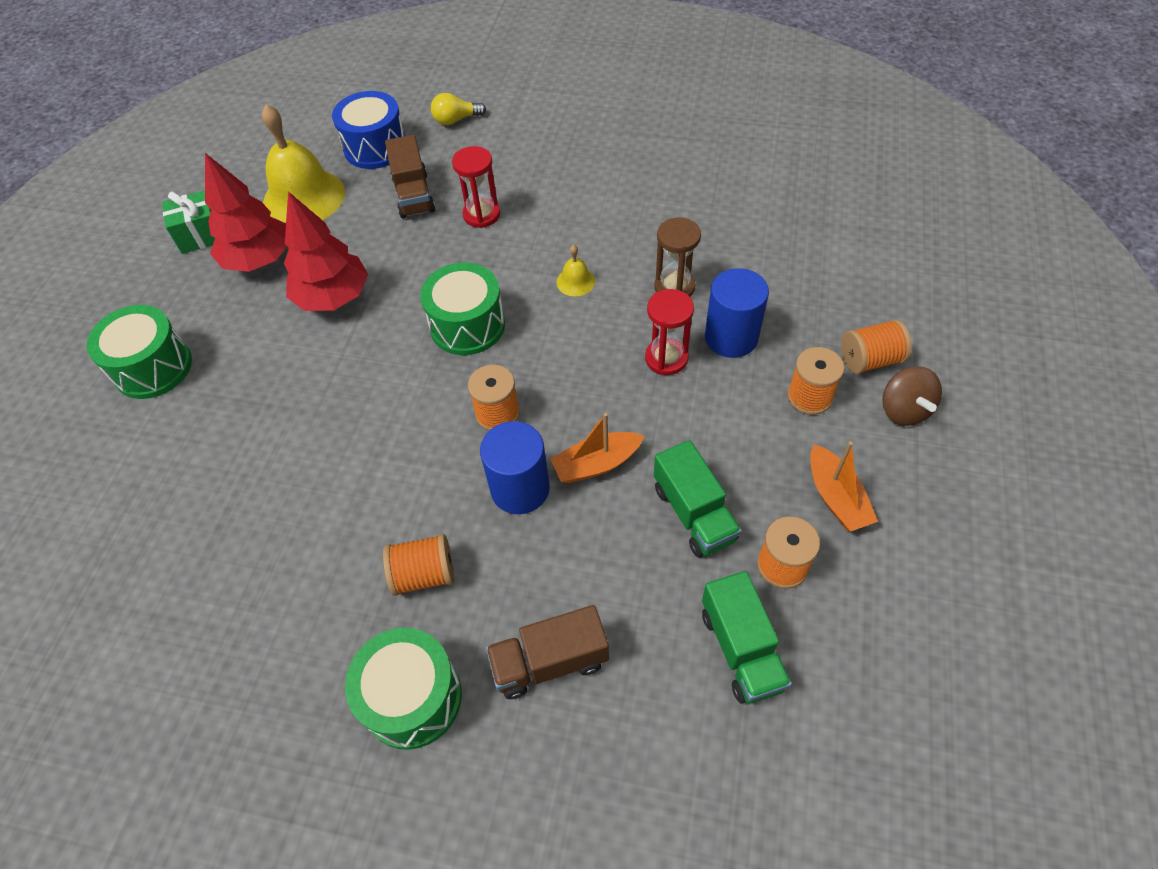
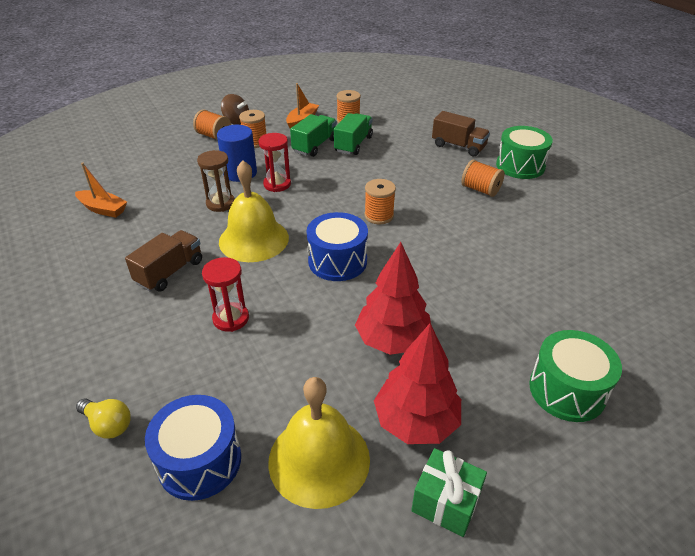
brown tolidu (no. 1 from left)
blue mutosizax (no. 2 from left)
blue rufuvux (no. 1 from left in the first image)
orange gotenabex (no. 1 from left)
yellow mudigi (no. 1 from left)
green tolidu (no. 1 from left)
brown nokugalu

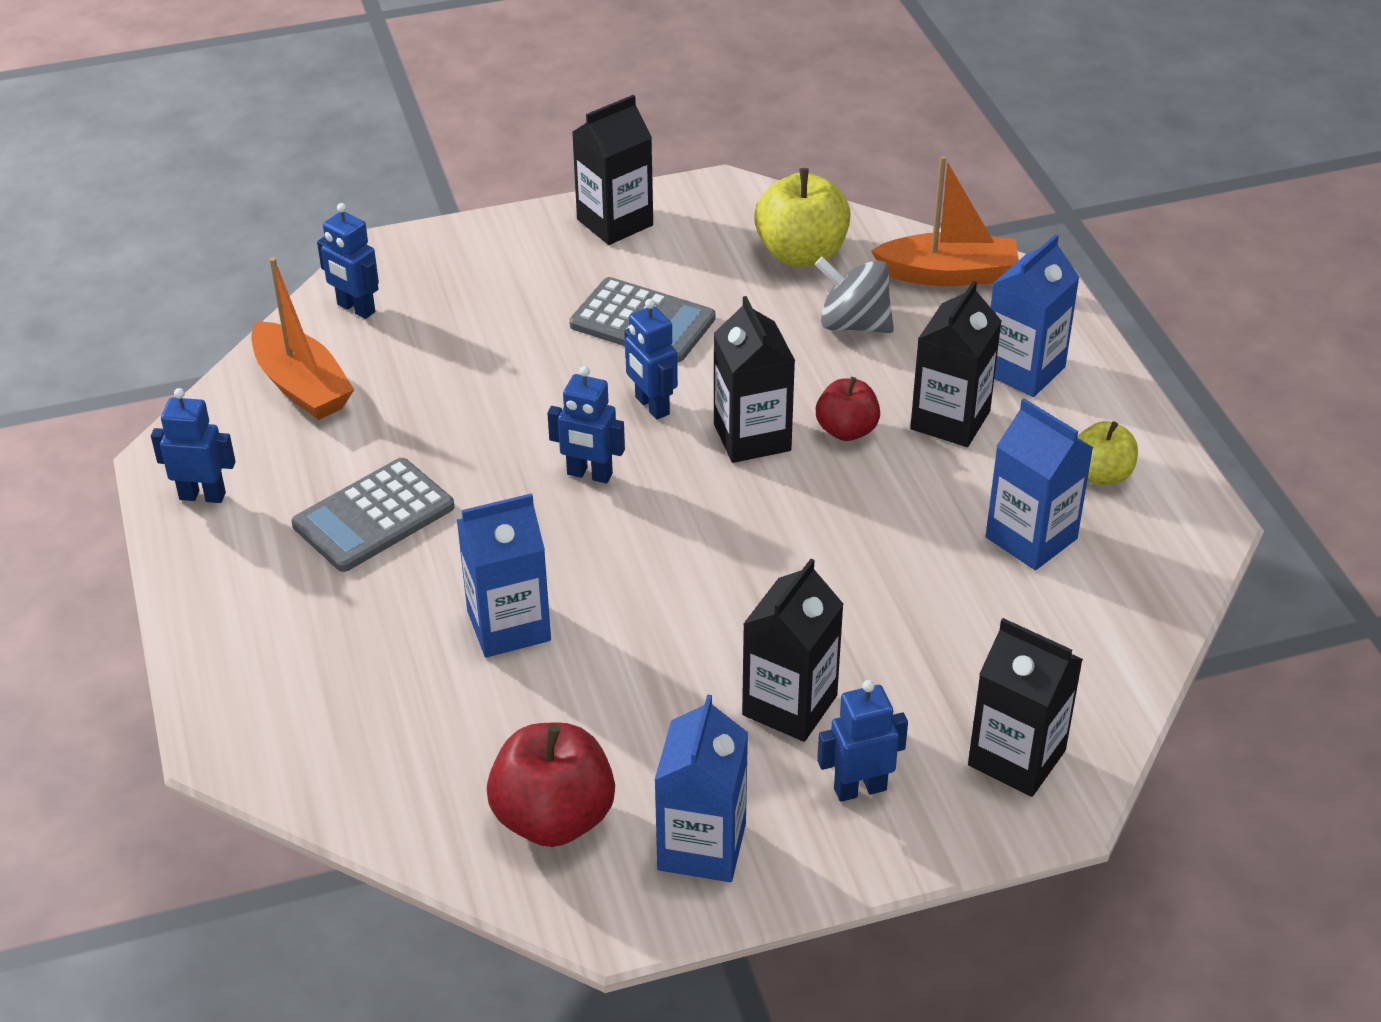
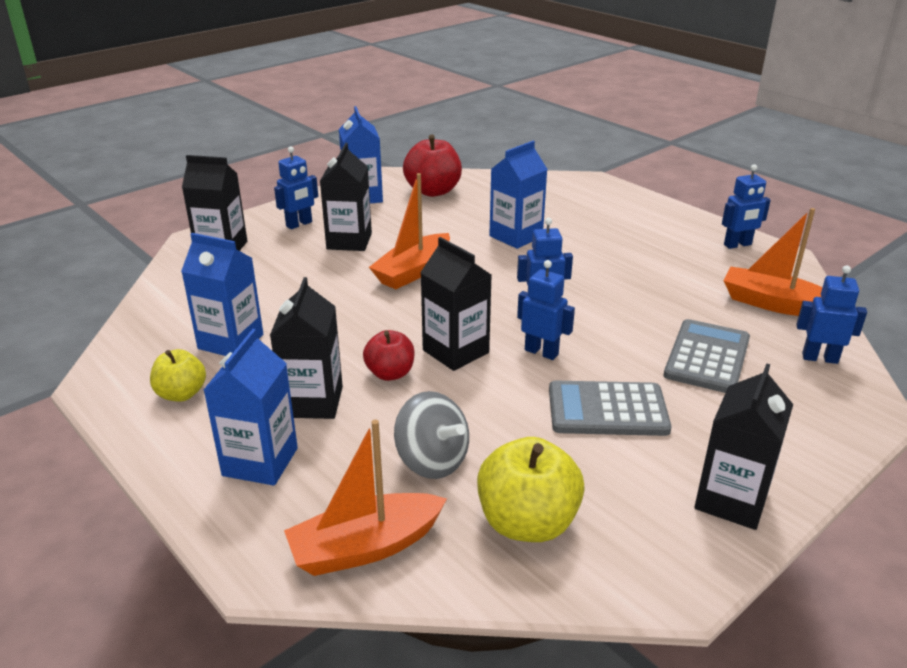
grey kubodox (no. 2 from left)
grey nokugalu
orange gotenabex (no. 2 from left)

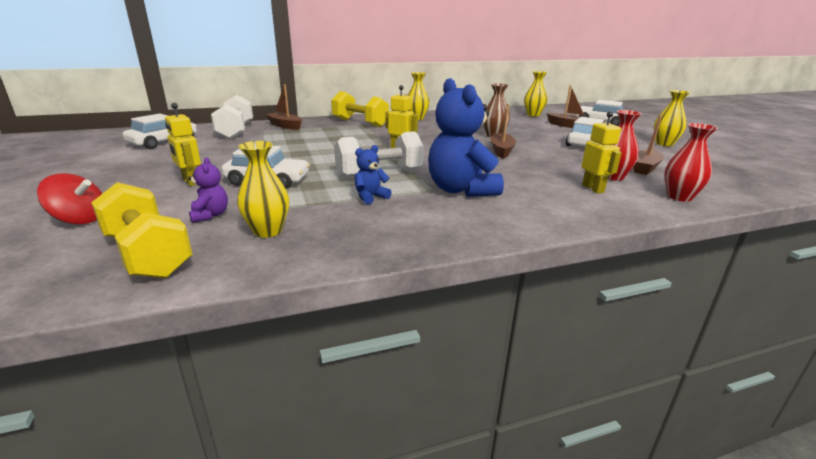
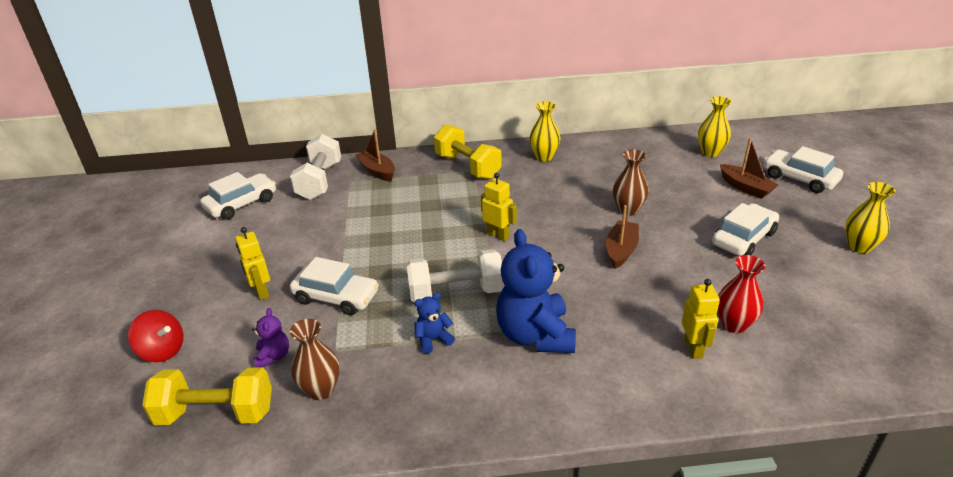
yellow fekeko (no. 1 from left)
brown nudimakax (no. 1 from left)
brown gotenabex (no. 4 from left in the first image)
red nudimakax (no. 2 from left in the first image)

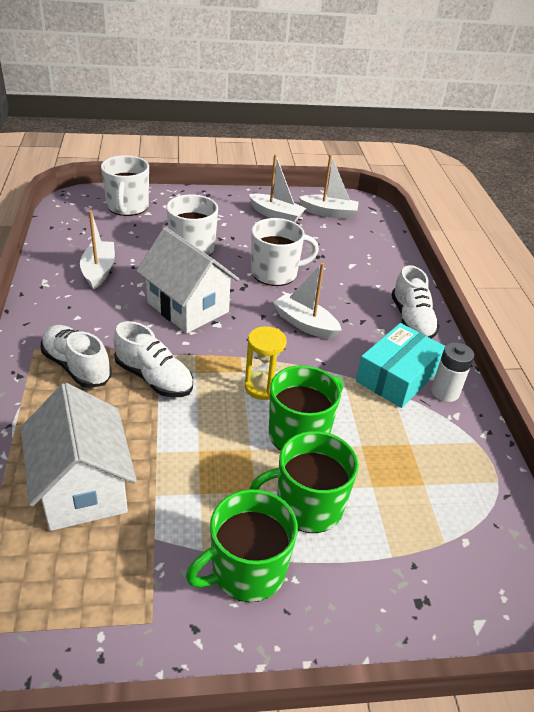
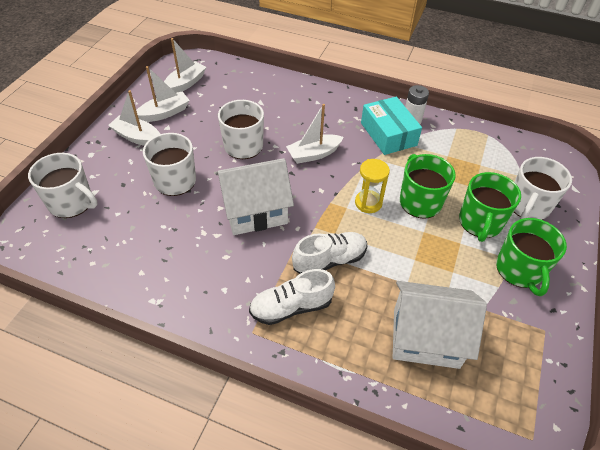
white gotenabex (no. 1 from left)
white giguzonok (no. 3 from left in the first image)
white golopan (no. 4 from left)

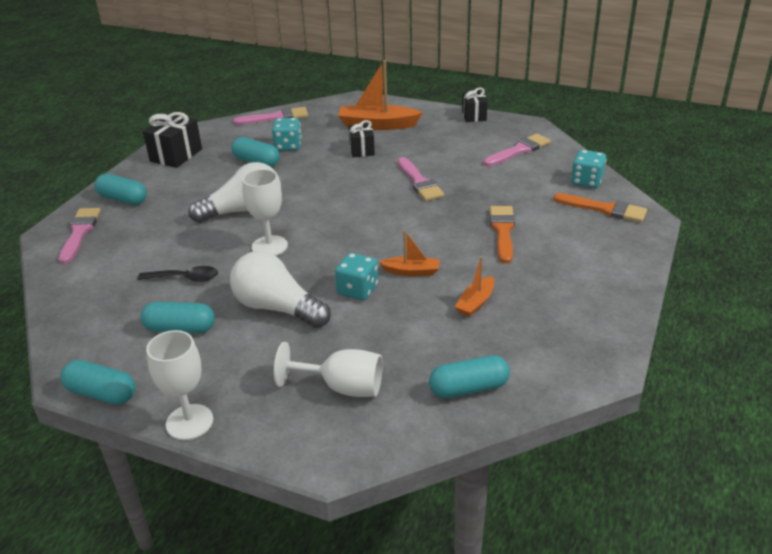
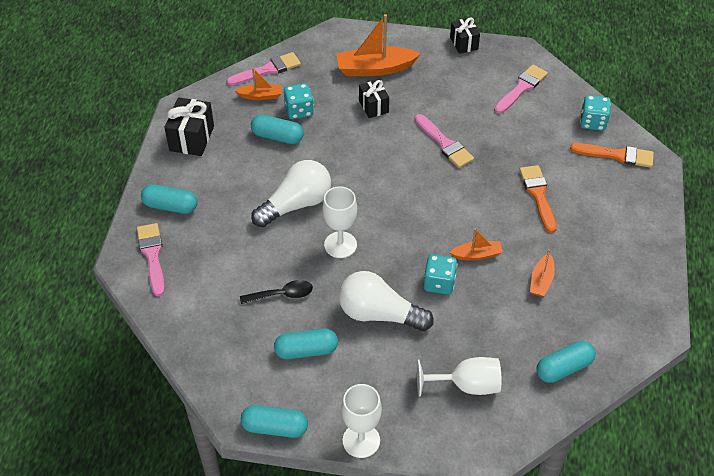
orange gotenabex (no. 1 from left)

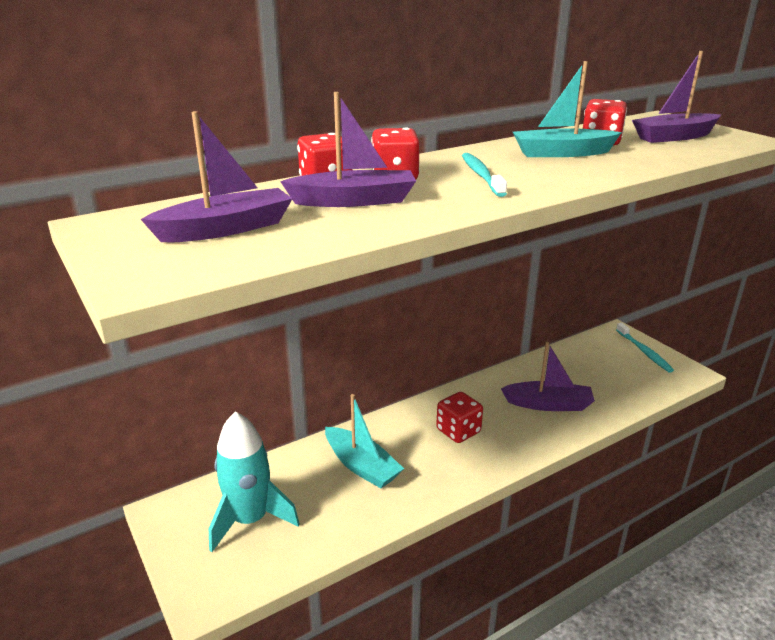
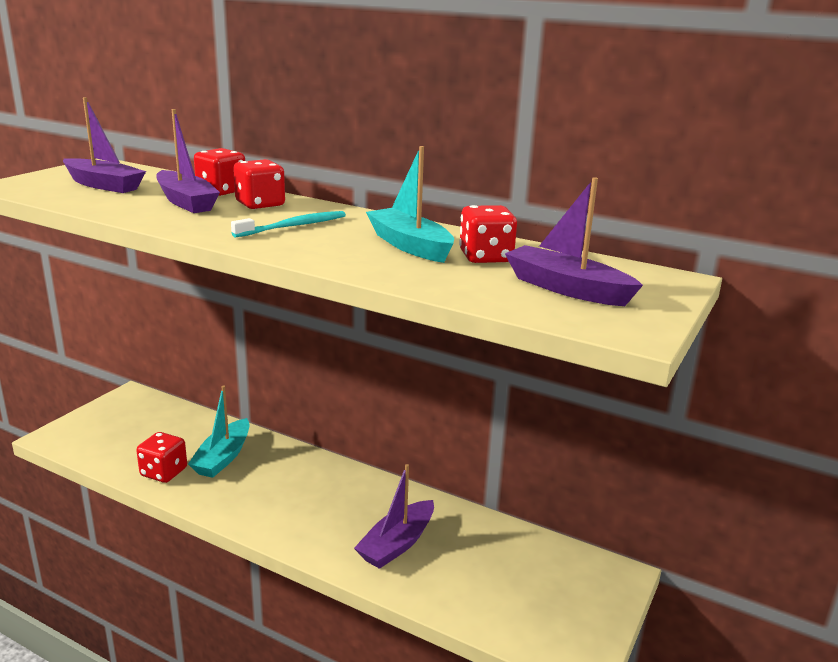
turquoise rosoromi
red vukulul (no. 1 from left)
purple gotenabex (no. 3 from left)
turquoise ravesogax (no. 2 from left in the first image)

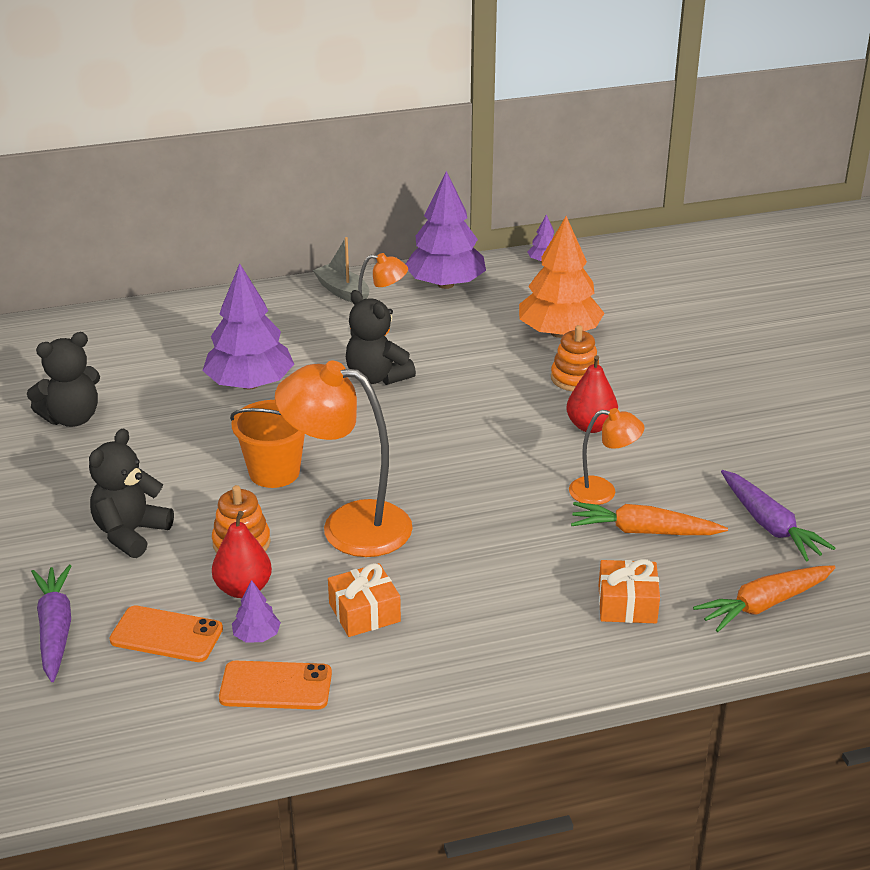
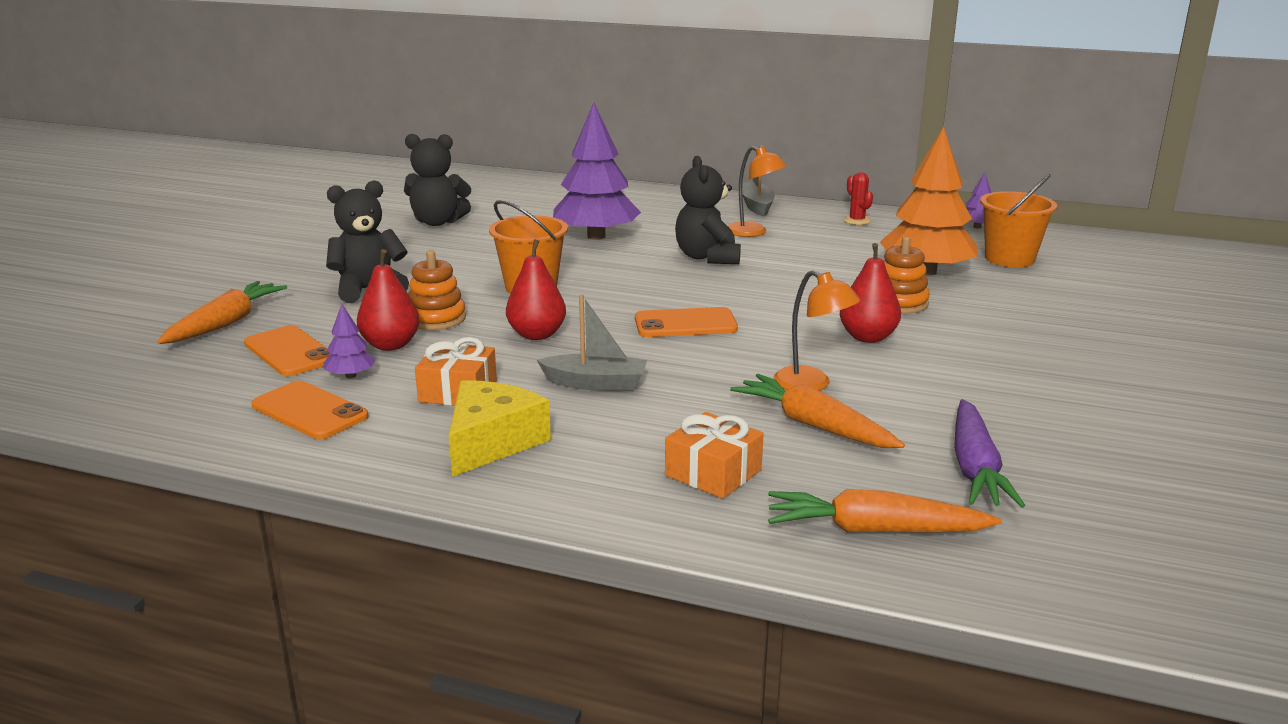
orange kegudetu (no. 1 from left)
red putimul (no. 2 from left)
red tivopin
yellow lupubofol
grey gotenabex (no. 1 from left)
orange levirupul (no. 3 from left)
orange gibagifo (no. 2 from left)

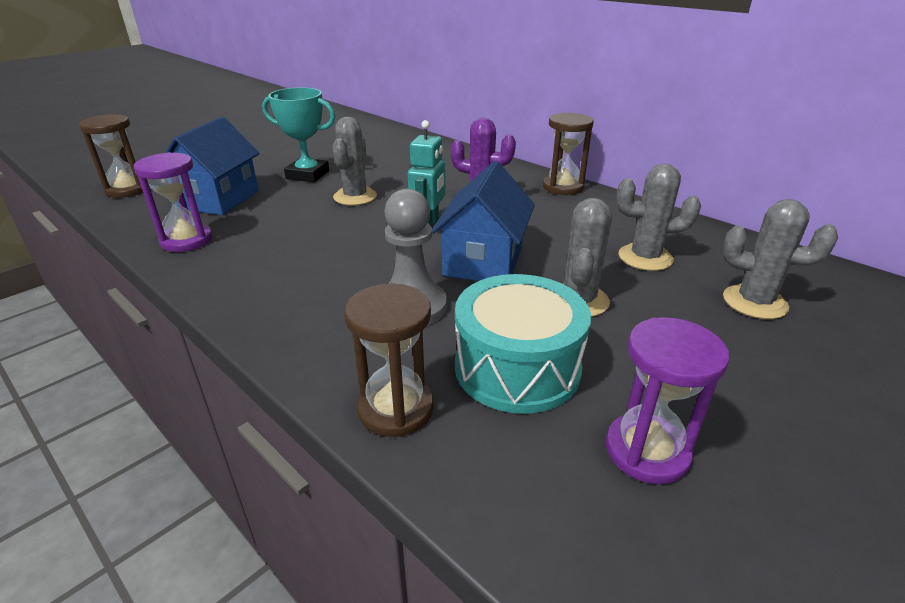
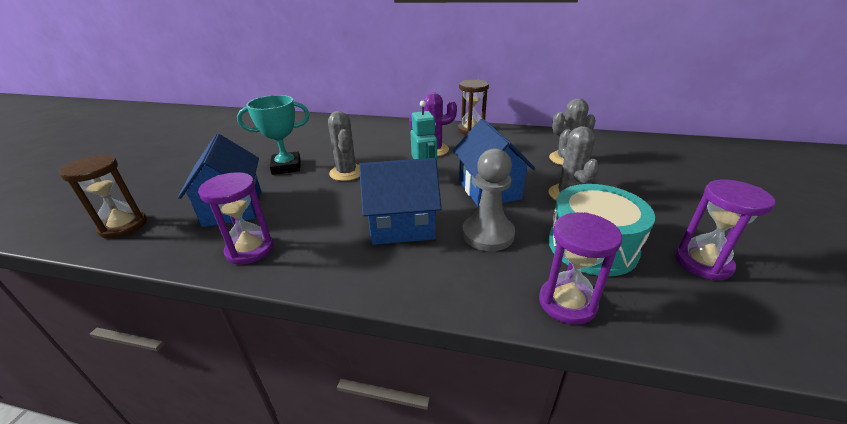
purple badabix (no. 2 from left)
grey tivopin (no. 4 from left in the first image)
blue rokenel (no. 2 from left)

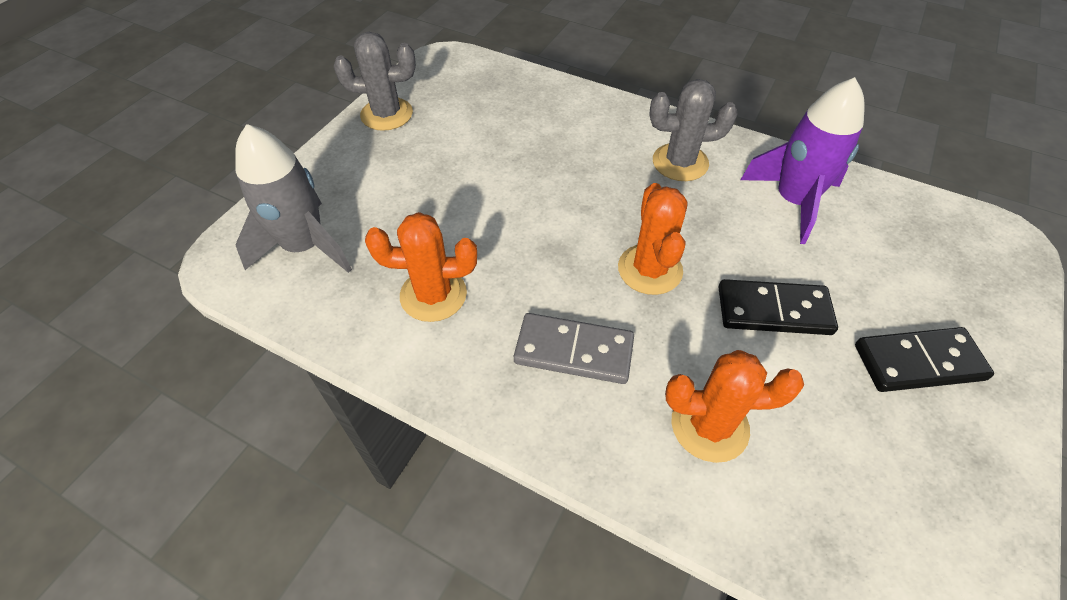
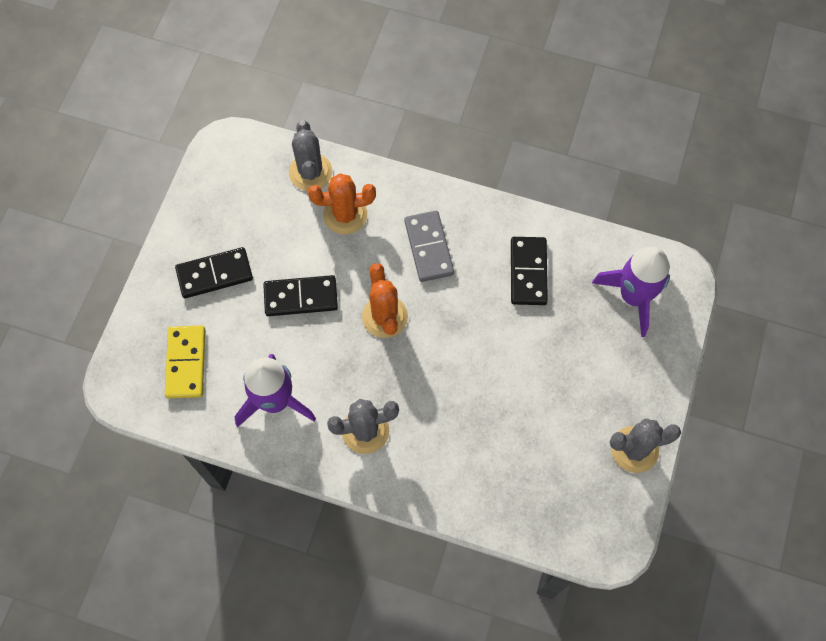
purple rosoromi (no. 2 from left)
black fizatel (no. 3 from left)
grey fizatel
yellow fizatel
grey tivopin (no. 1 from left)

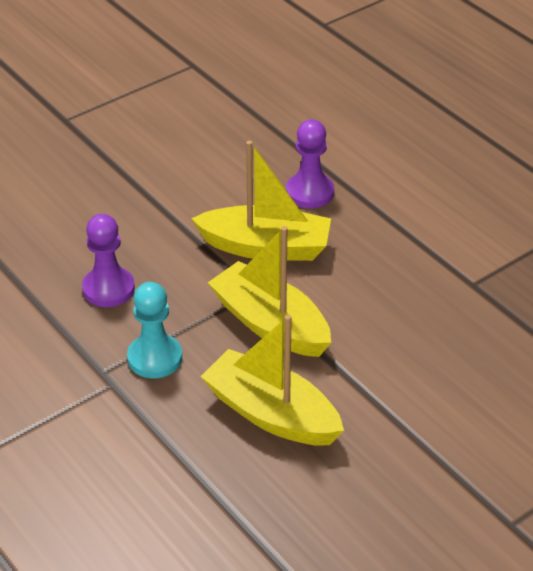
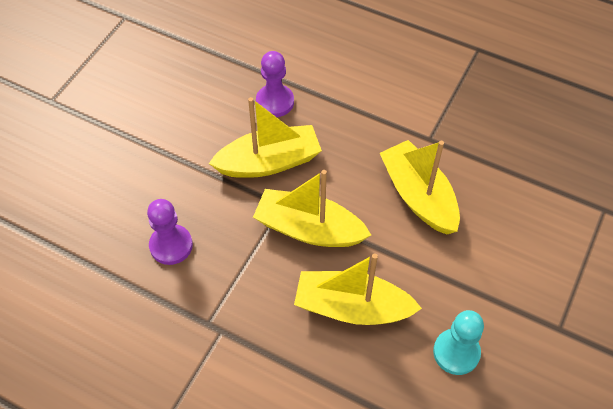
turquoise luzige
yellow gotenabex (no. 4 from left)

